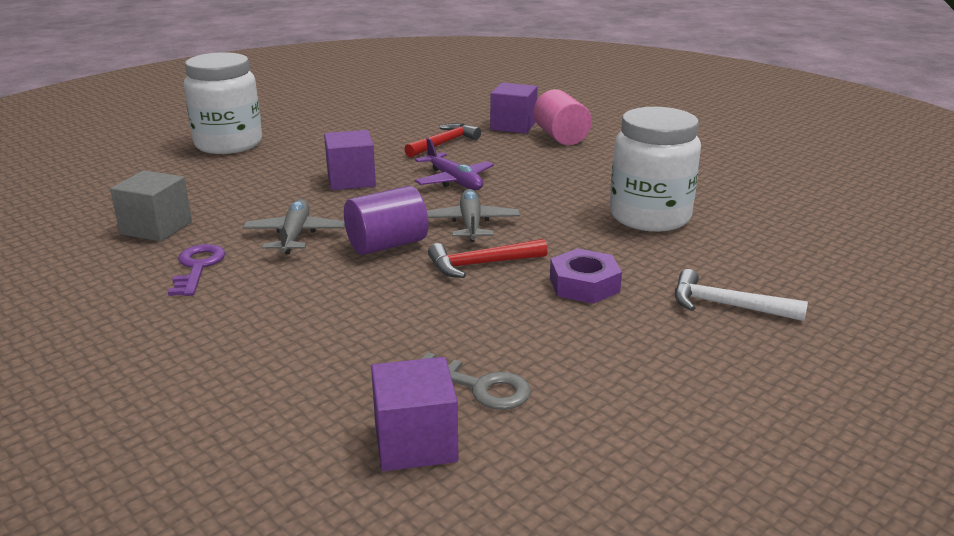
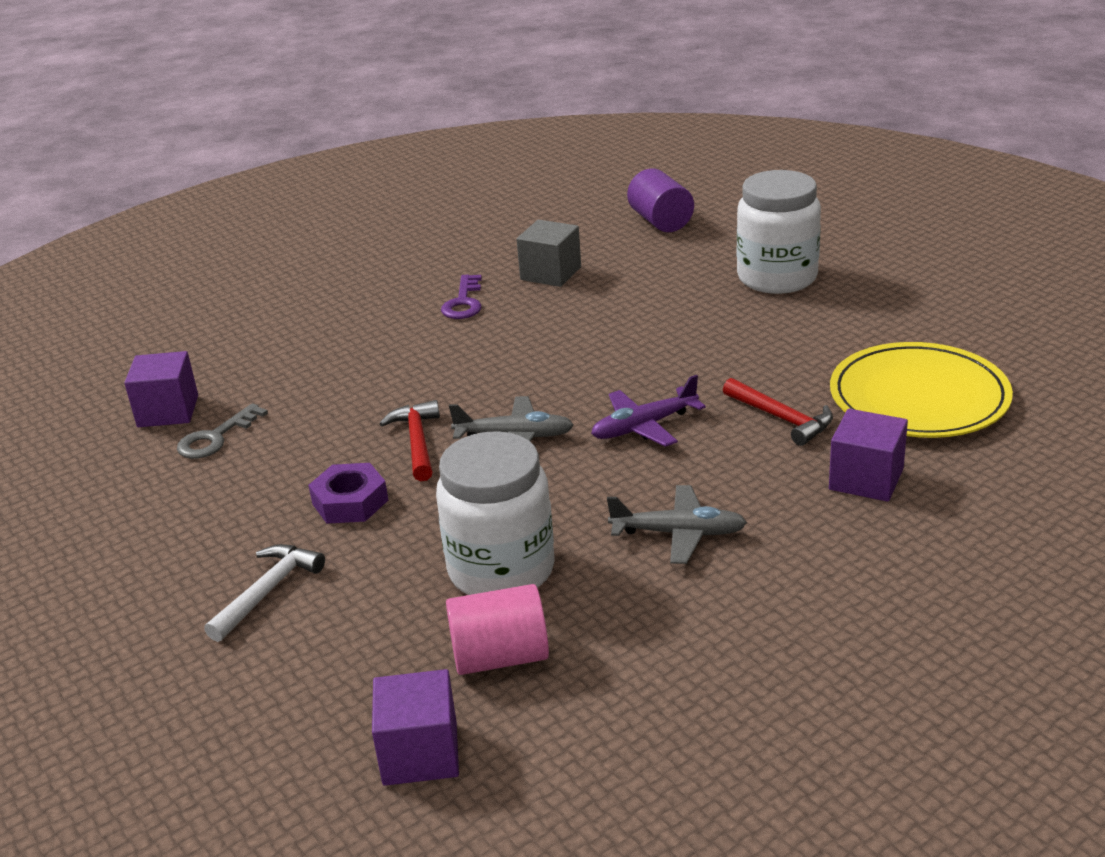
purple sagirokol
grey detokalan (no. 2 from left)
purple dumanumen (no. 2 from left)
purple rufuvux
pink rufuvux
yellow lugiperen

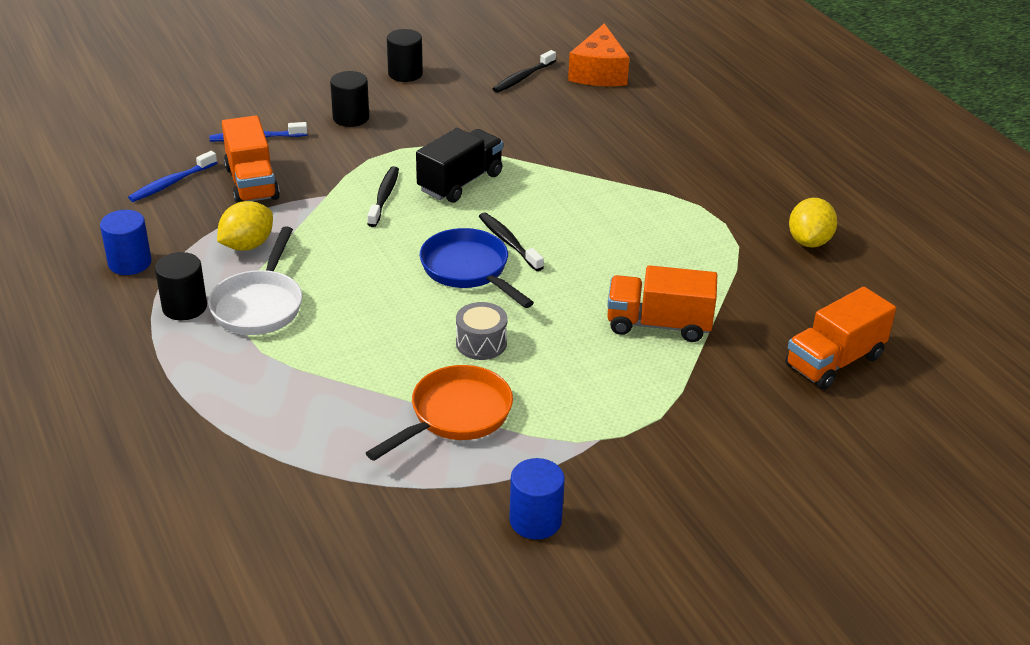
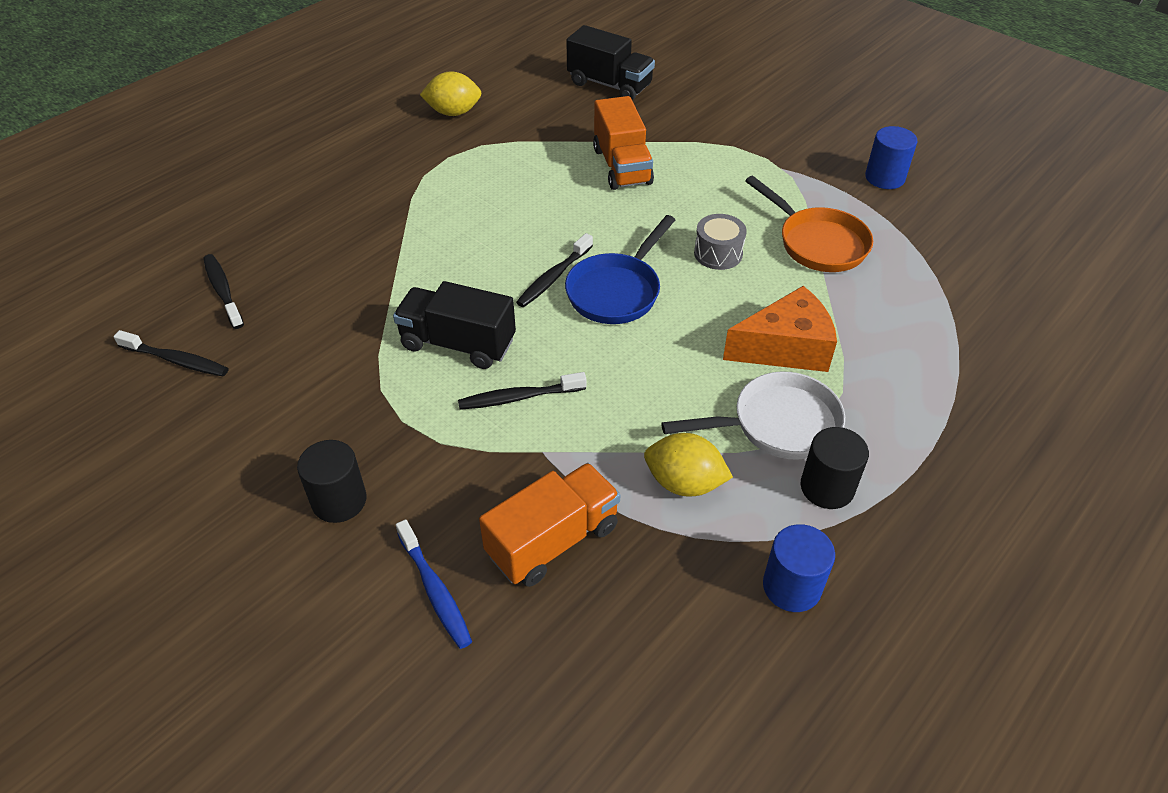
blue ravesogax (no. 1 from left in the first image)
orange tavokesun
black rufuvux (no. 3 from left in the first image)
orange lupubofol
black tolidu (no. 2 from left)
black ravesogax (no. 2 from left)

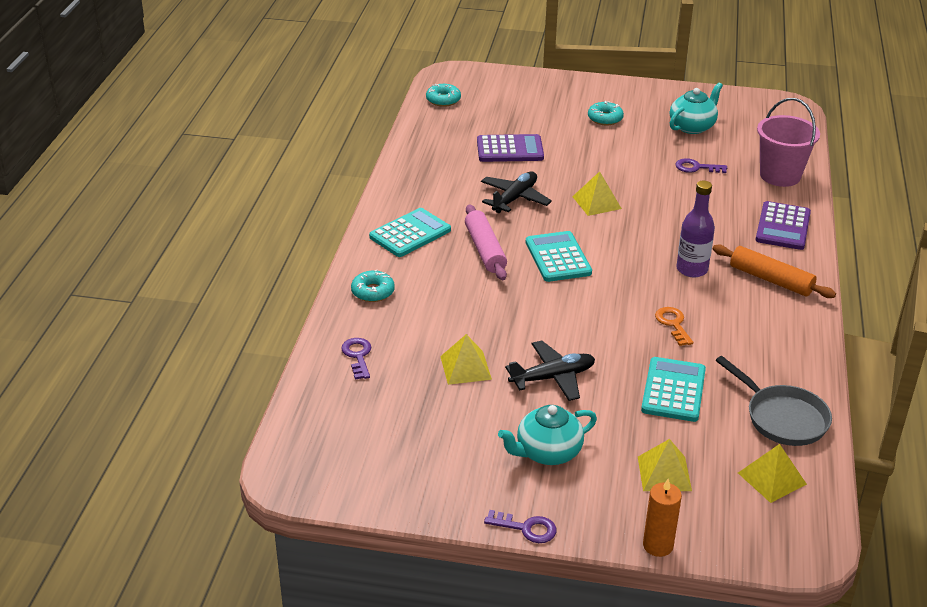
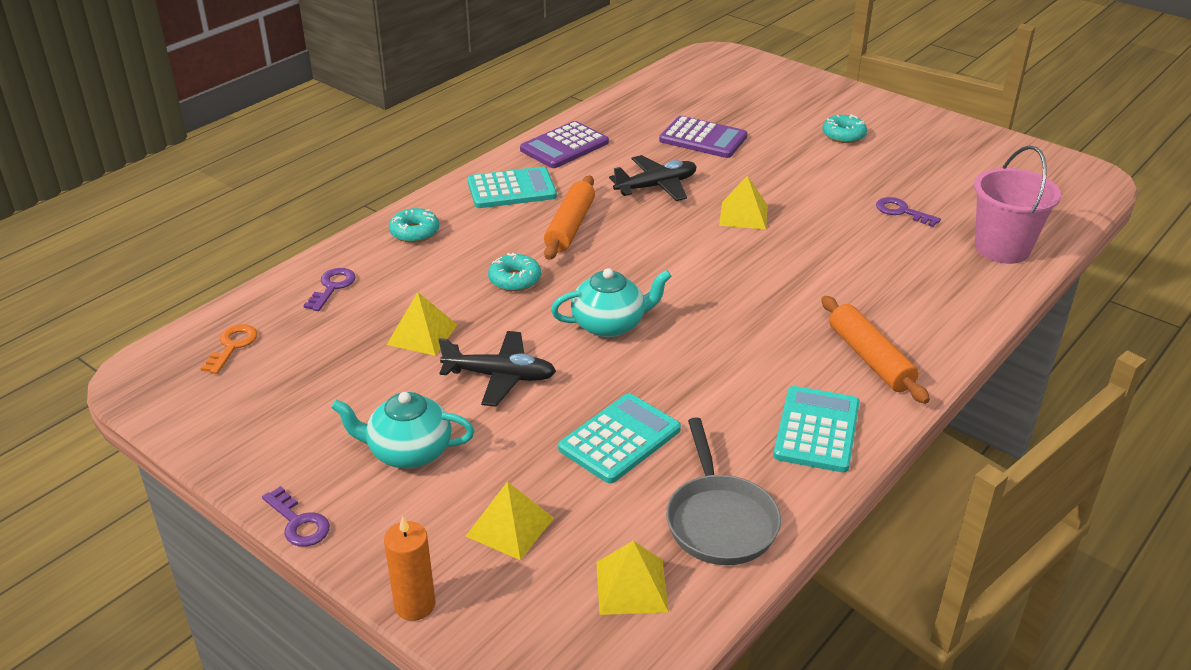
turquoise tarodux (no. 2 from left)
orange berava (no. 1 from left)
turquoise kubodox (no. 3 from left)
orange sagirokol
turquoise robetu (no. 2 from left)
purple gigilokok
purple kubodox (no. 1 from left)

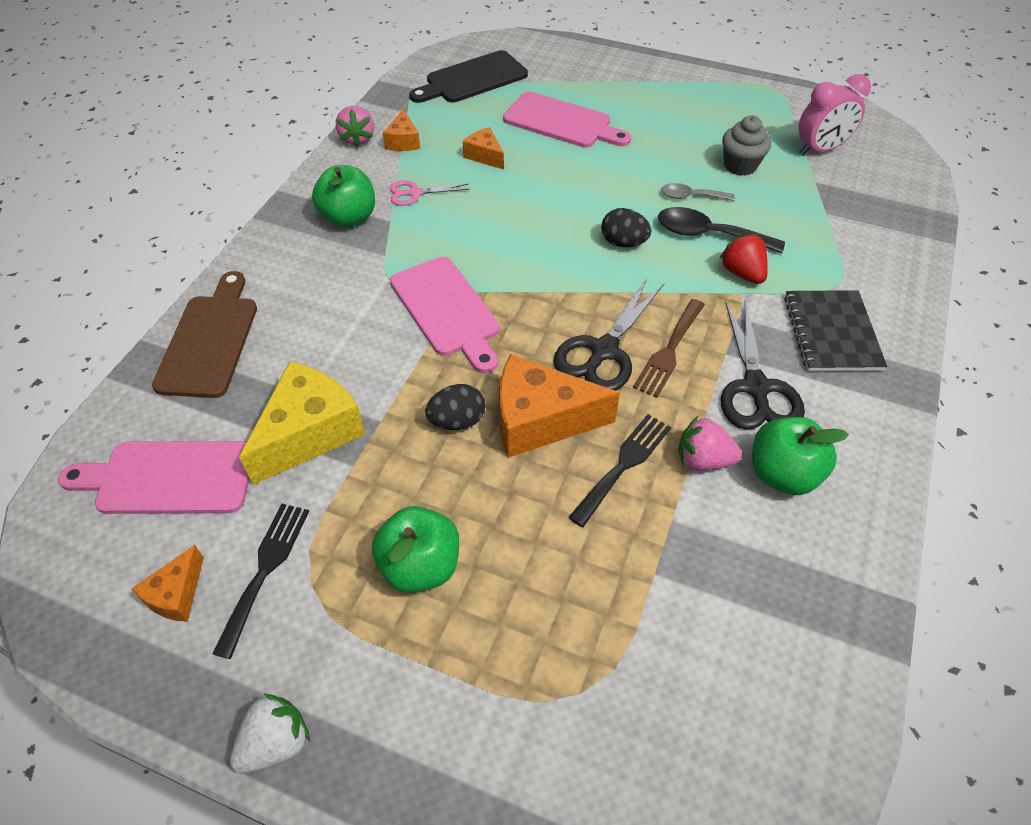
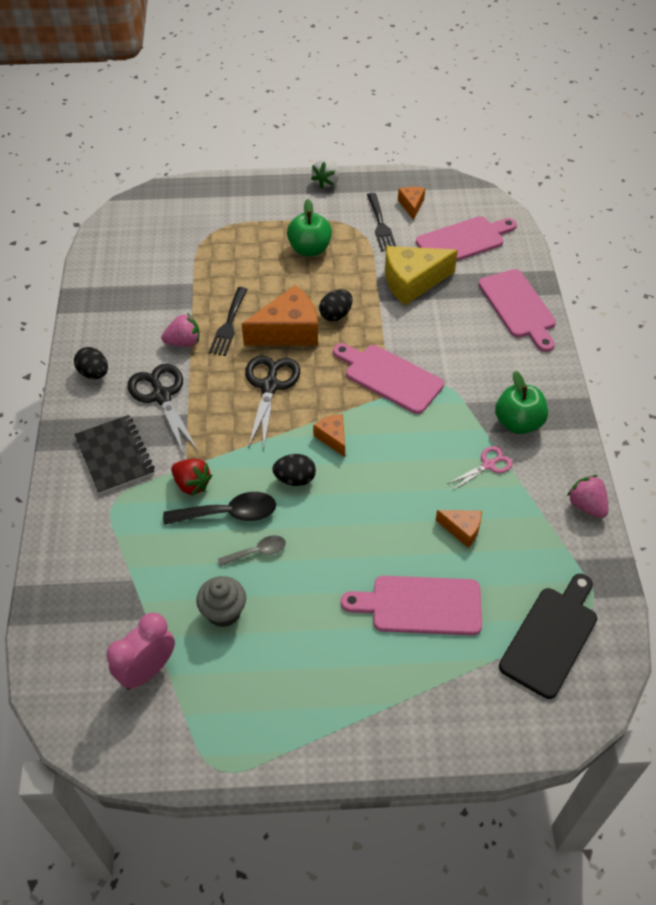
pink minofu (no. 4 from left)
yellow lupubofol
orange lupubofol (no. 2 from left)
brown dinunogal
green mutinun (no. 3 from left in the first image)
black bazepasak (no. 1 from left)

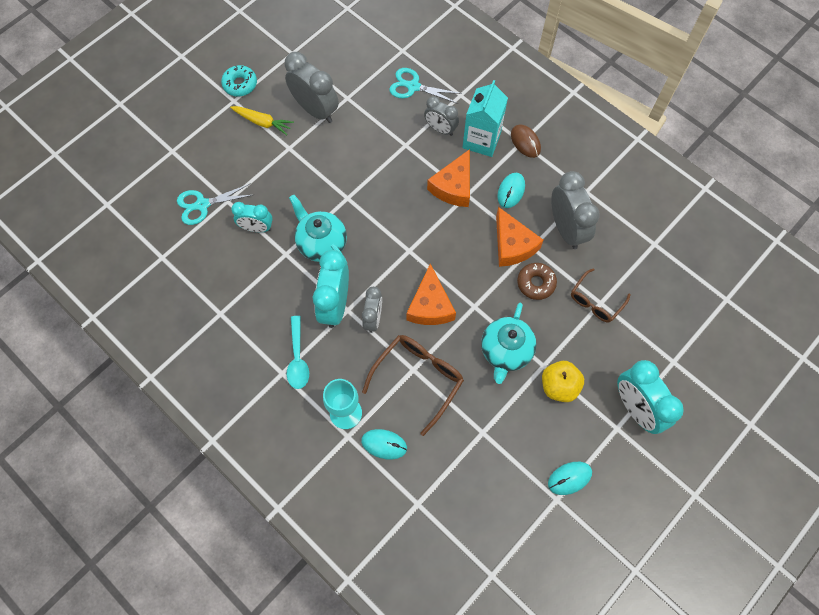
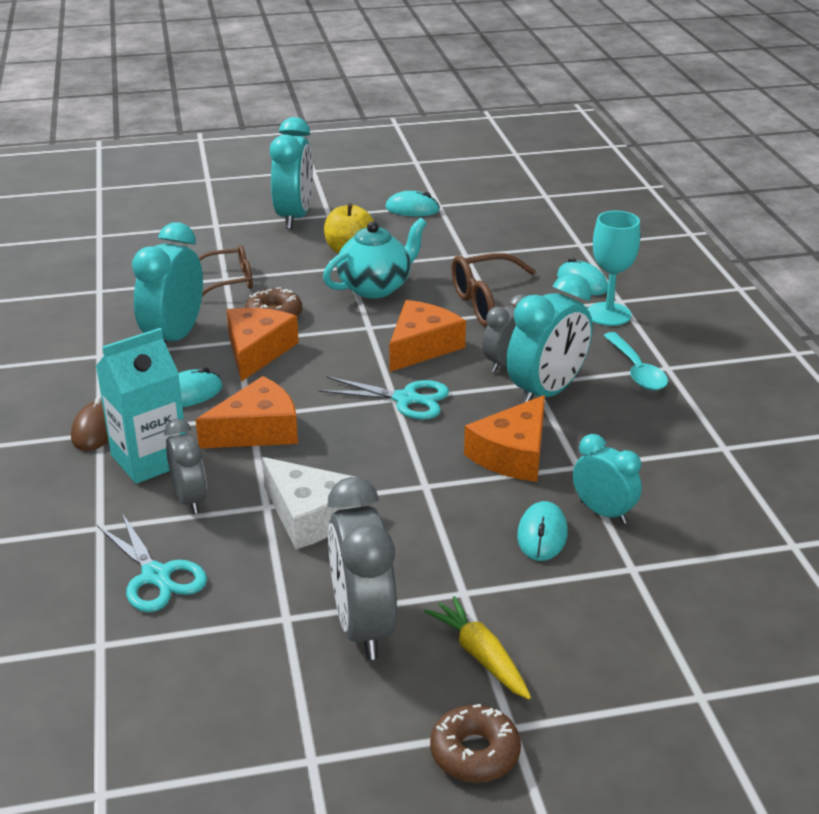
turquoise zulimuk (no. 2 from left)
brown tarodux (no. 2 from left)
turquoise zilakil
orange lupubofol (no. 4 from left)
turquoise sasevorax (no. 1 from left)
white lupubofol
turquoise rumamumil (no. 3 from left)

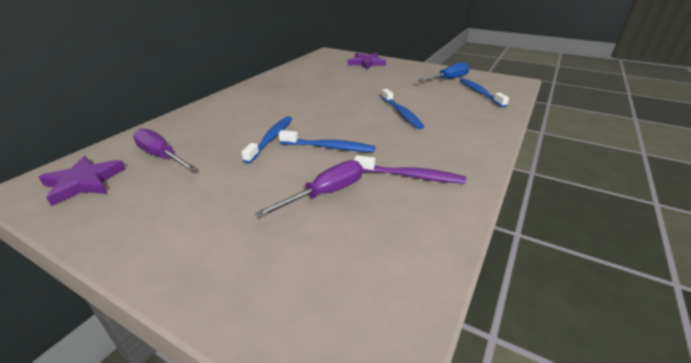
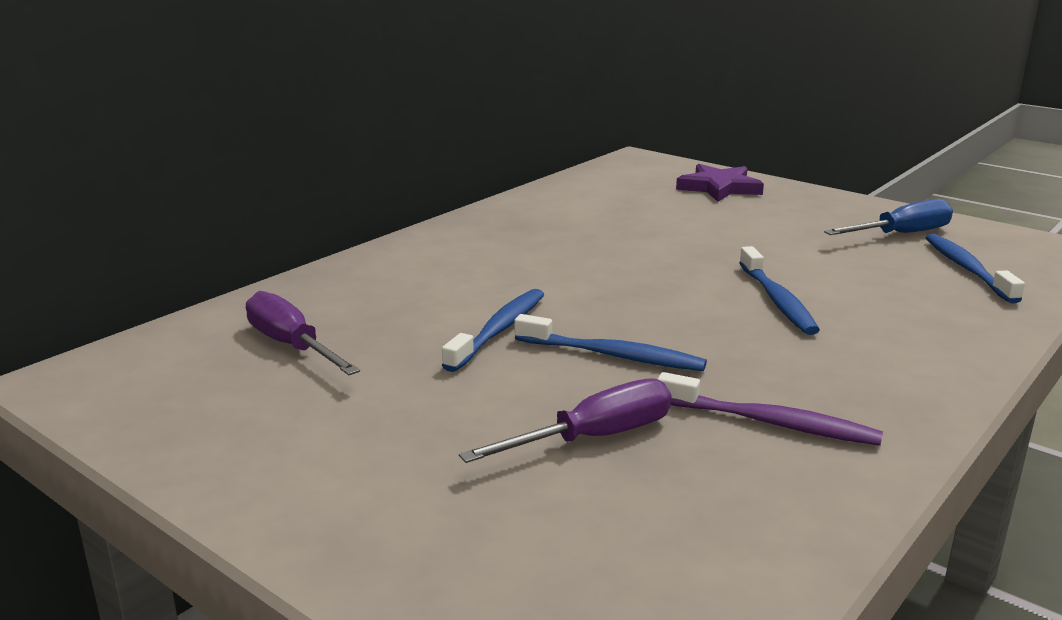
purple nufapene (no. 1 from left in the first image)

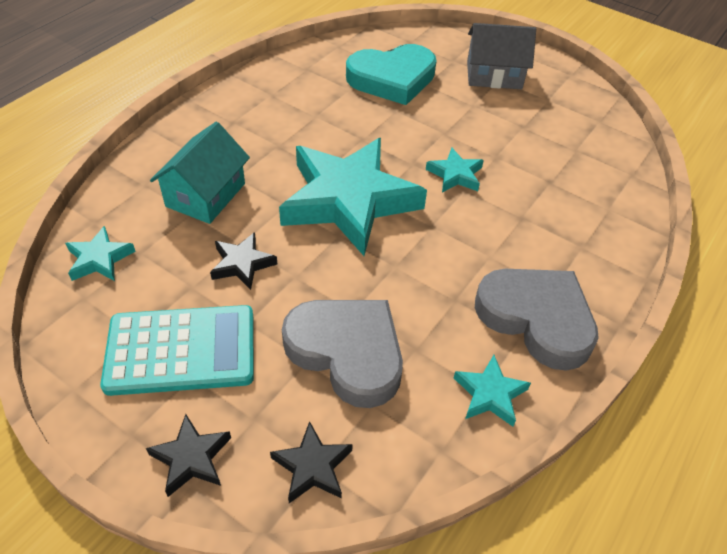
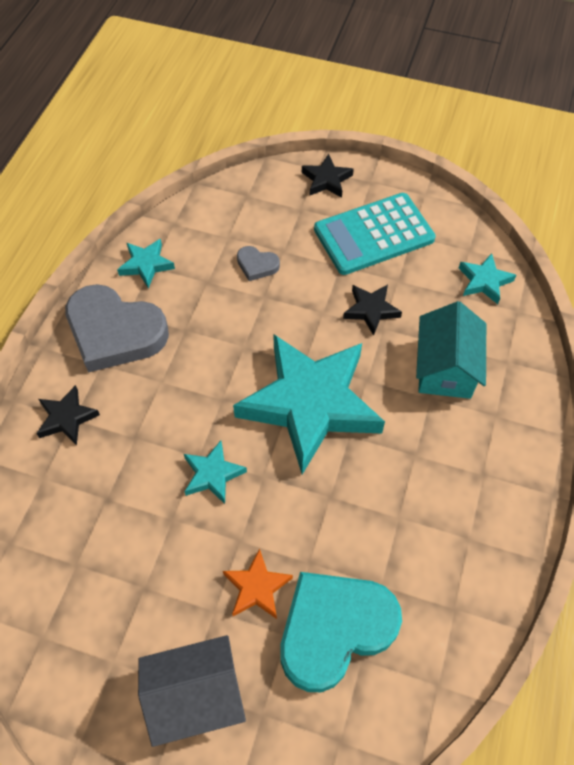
black nufapene (no. 1 from left)
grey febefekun (no. 2 from left)
orange nufapene

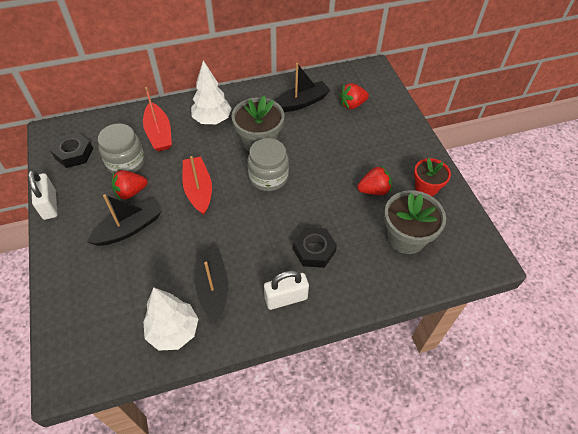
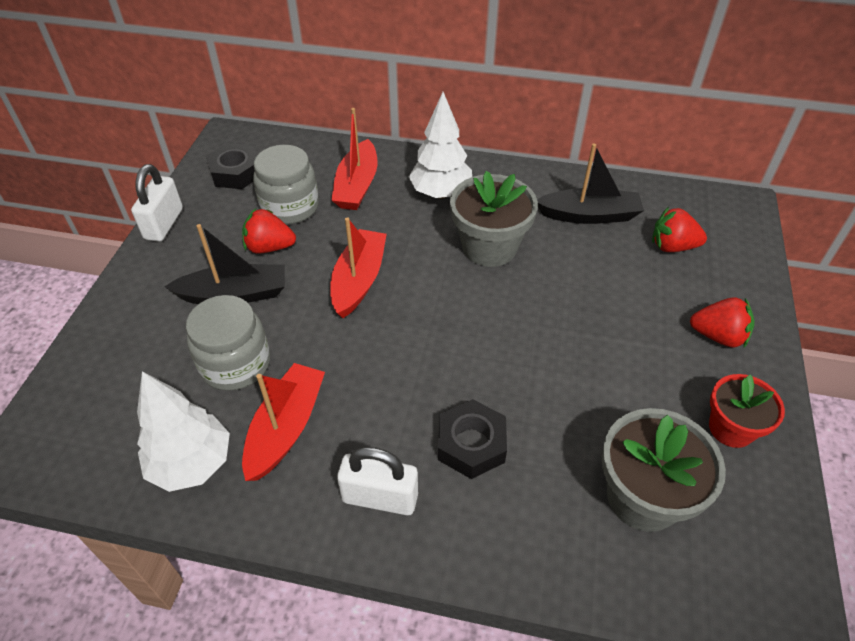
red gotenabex (no. 1 from left)
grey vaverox (no. 1 from left)
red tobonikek (no. 3 from left)

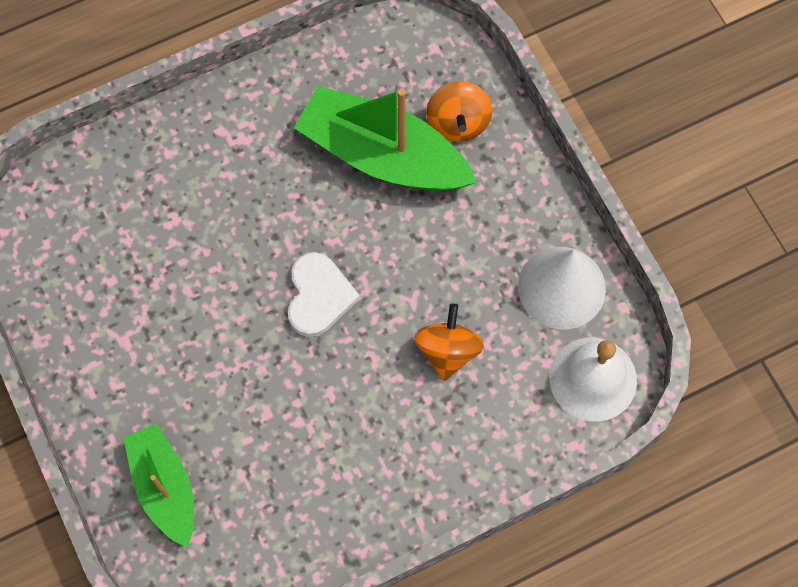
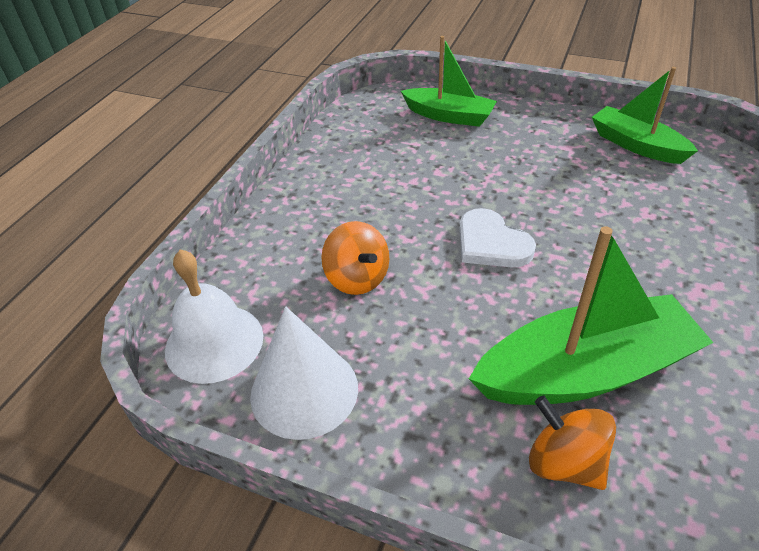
green gotenabex (no. 3 from left)

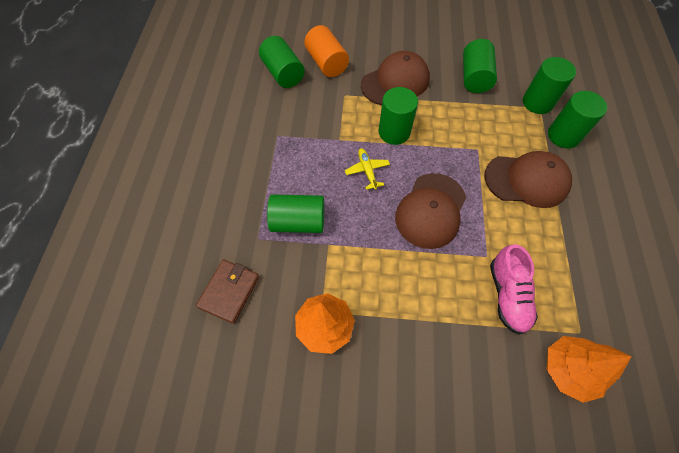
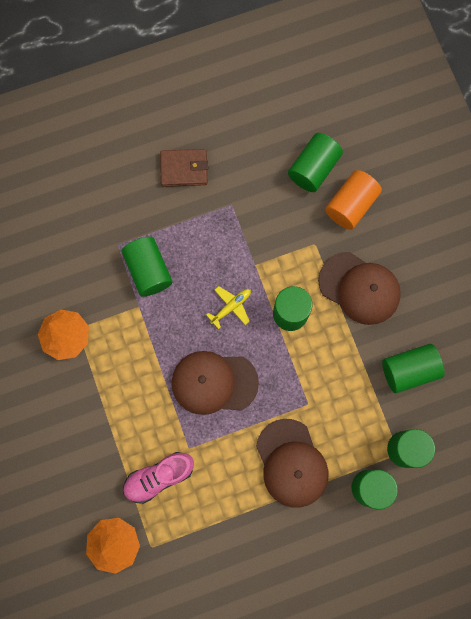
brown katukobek

